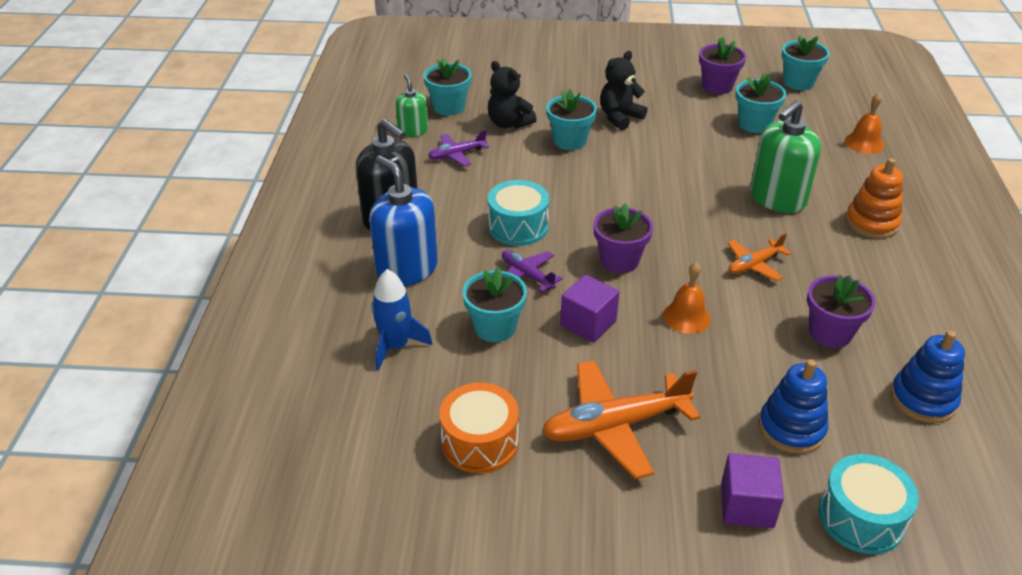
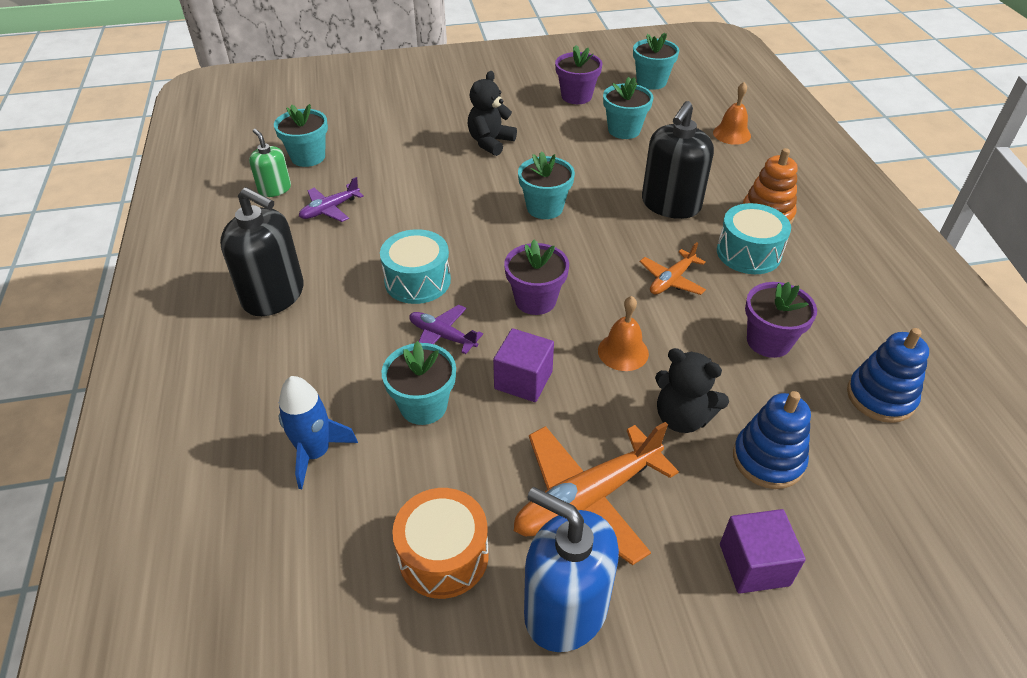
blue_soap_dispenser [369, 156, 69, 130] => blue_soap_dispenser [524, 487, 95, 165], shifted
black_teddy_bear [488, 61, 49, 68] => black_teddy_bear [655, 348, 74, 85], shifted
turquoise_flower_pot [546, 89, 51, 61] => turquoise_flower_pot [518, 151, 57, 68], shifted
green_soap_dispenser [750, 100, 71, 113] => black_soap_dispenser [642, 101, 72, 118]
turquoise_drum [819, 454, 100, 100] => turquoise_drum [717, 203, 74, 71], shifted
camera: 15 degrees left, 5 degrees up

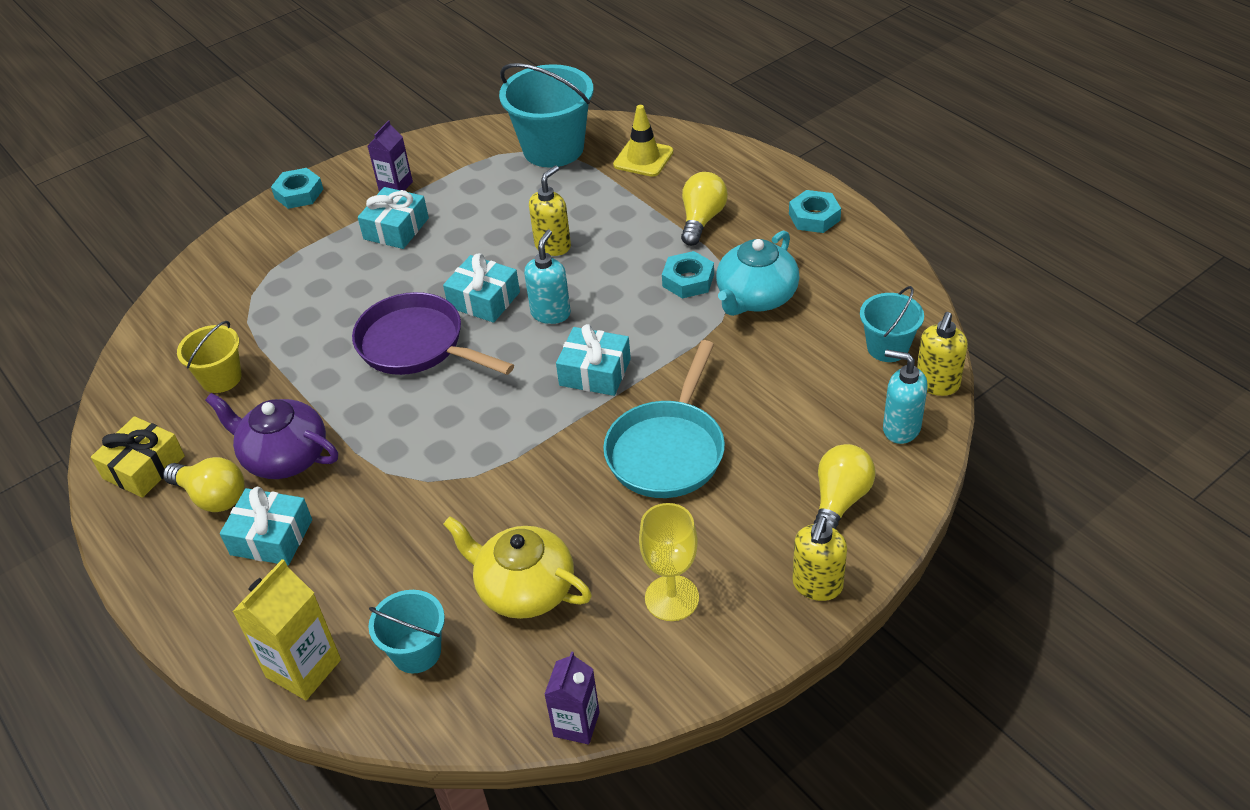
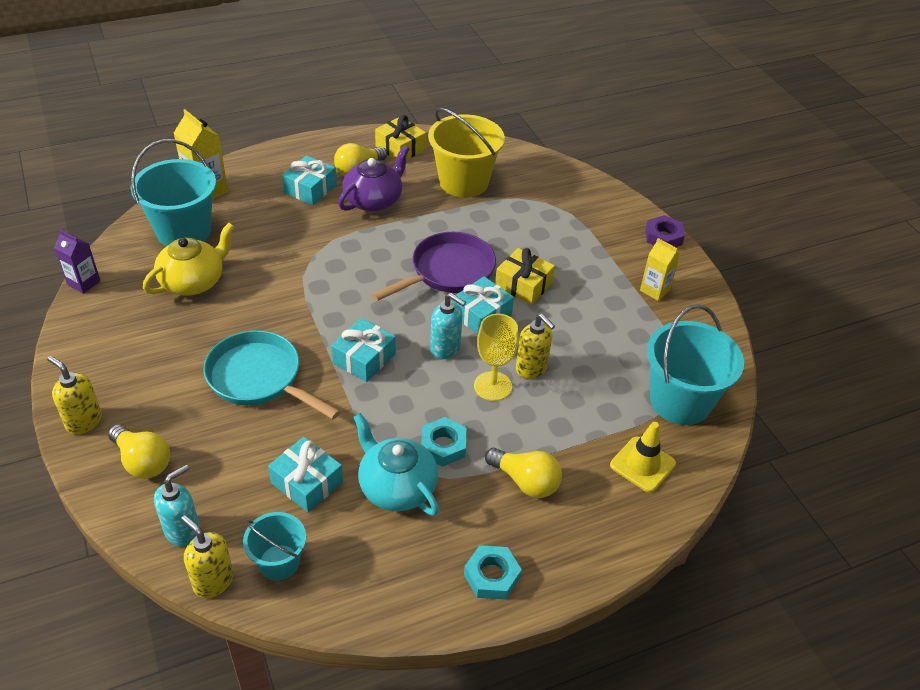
yellow_bucket [177, 321, 65, 72] => yellow_bucket [428, 108, 77, 90], x1.78
turquoise_nut [271, 168, 52, 41] => purple_nut [645, 215, 40, 32]
turquoise_gift [358, 187, 71, 62] => turquoise_gift [268, 437, 75, 75], shifted
purple_carton [368, 120, 45, 71] => yellow_carton [640, 238, 40, 63]
turquoise_bucket [368, 590, 77, 84] => turquoise_bucket [131, 139, 85, 107], x1.78
yellow_goblet [639, 503, 60, 118] => yellow_goblet [474, 314, 45, 87], shifted
nothing => yellow_gift [495, 248, 60, 57]
camera: 100 degrees right, 0 degrees up

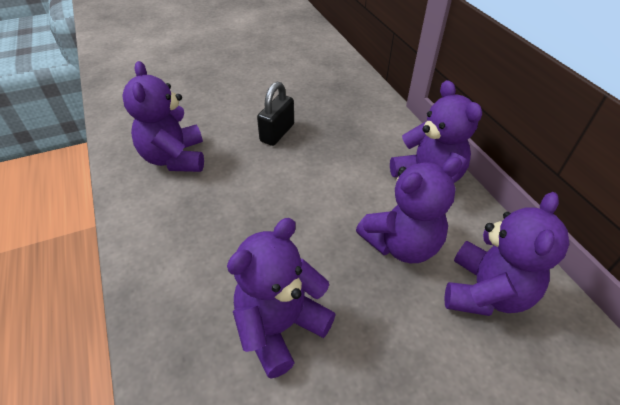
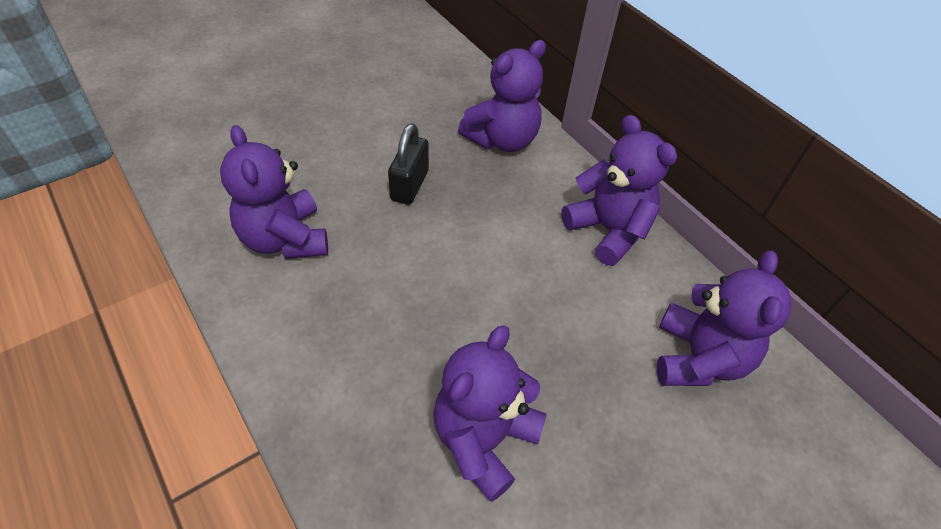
purple_teddy_bear [356, 157, 106, 106] => purple_teddy_bear [458, 40, 88, 112], shifted
camera: 15 degrees left, 5 degrees up

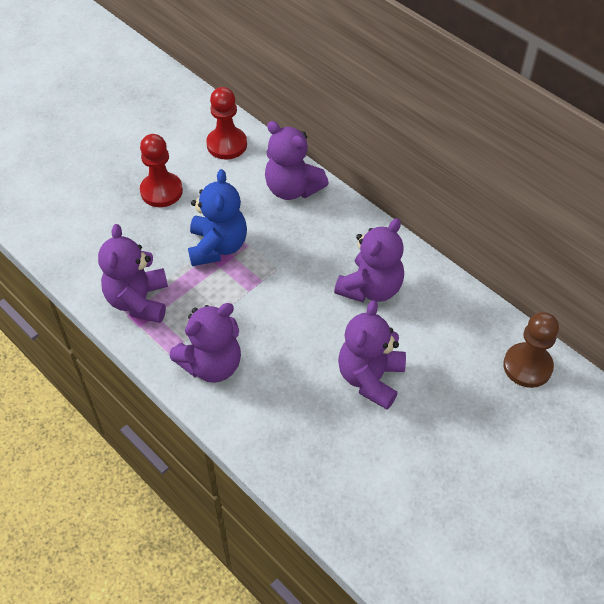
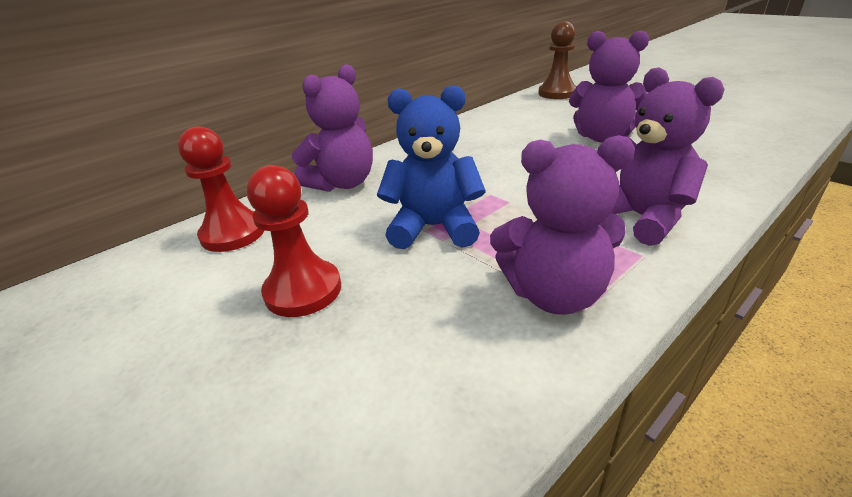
purple_teddy_bear [334, 218, 70, 84] => nothing
camera: 85 degrees left, 20 degrees down

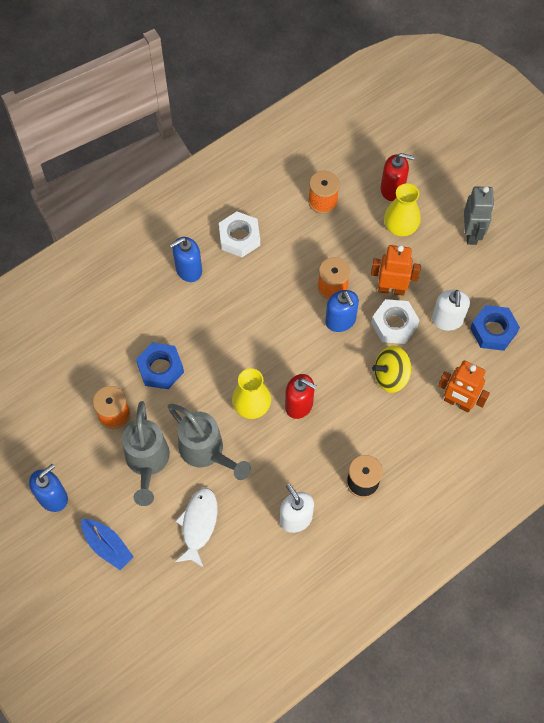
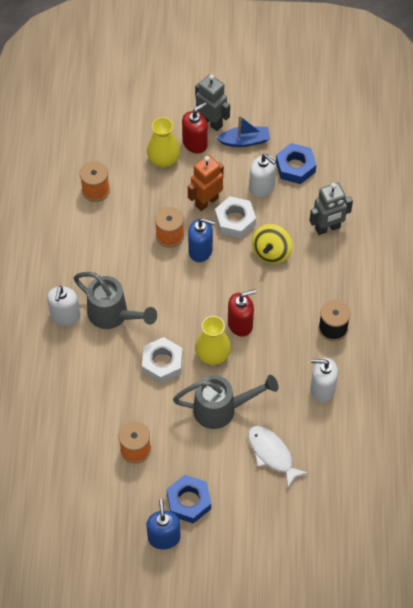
blue_boat [81, 519, 53, 51] => blue_boat [216, 116, 54, 31], shifted
grey_watering_can [122, 401, 48, 105] => grey_watering_can [74, 272, 83, 57], shifted
blue_nut [136, 343, 48, 46] => blue_nut [167, 475, 44, 49], shifted
blue_soap_dispenser [170, 237, 32, 45] => white_soap_dispenser [47, 286, 33, 40]
white_nut [219, 211, 41, 46] => white_nut [142, 337, 41, 46], shifted
red_soap_dispenser [381, 153, 34, 48] => red_soap_dispenser [182, 102, 26, 52], shifted
orange_robot [438, 360, 52, 53] => grey_robot [310, 182, 43, 53]
camera: 50 degrees left, 5 degrees down

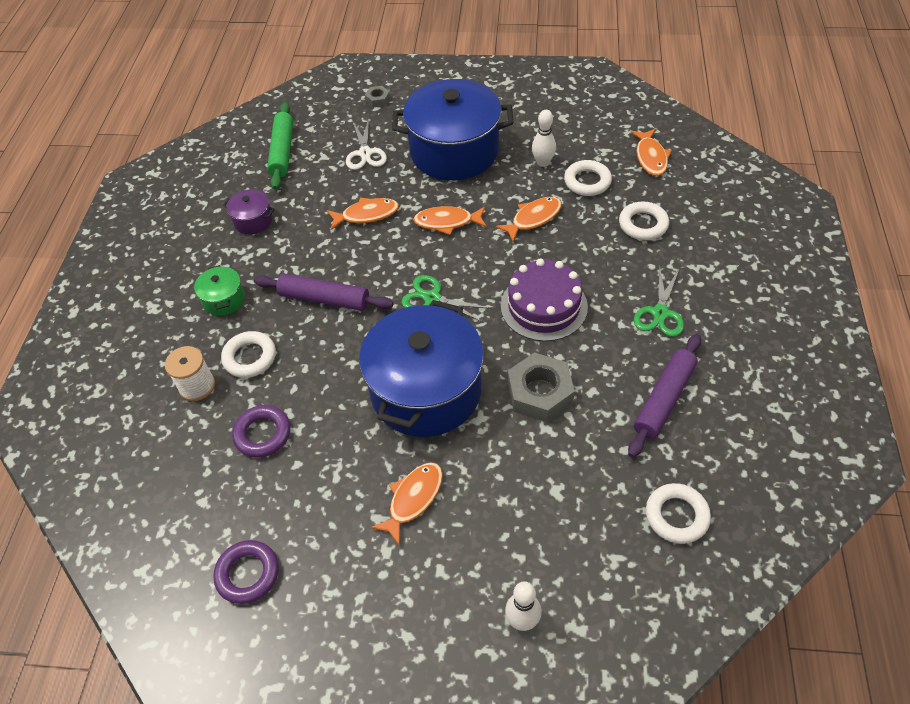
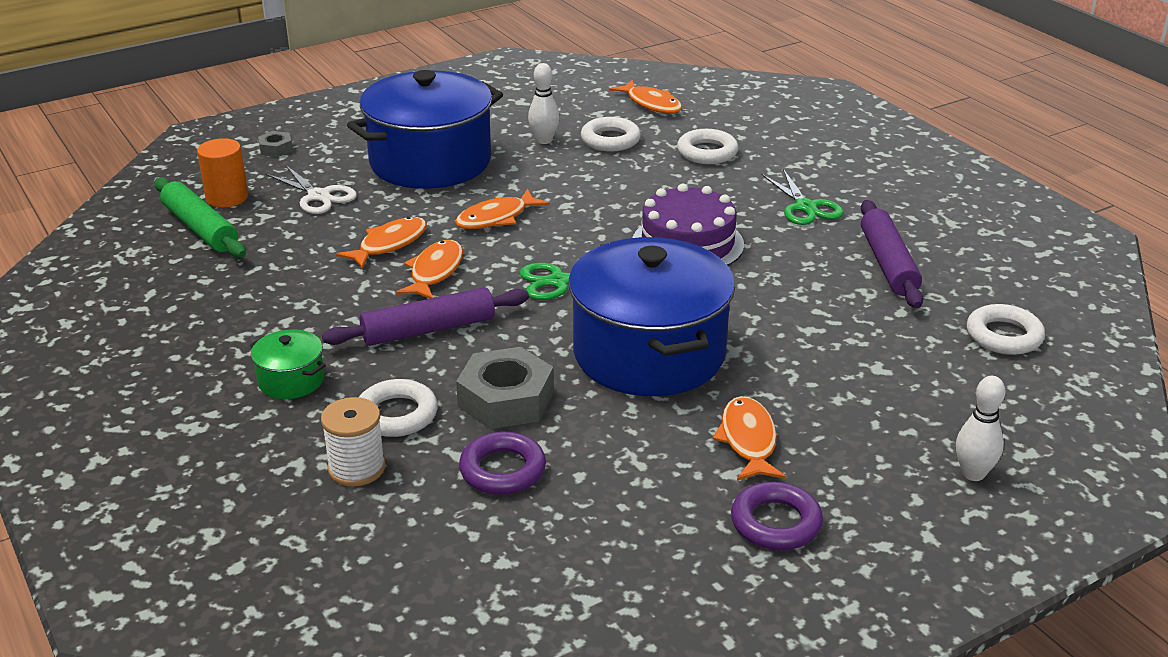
purple_ring [213, 540, 66, 64] => purple_ring [731, 482, 92, 68], shifted
purple_pot [223, 189, 52, 45] => nothing
orange_fish [495, 197, 67, 45] => orange_fish [395, 240, 68, 59], shifted
grey_nut [508, 352, 67, 70] => grey_nut [456, 347, 98, 82], shifted
nothing => orange_cylinder [197, 138, 51, 69]
camera: 40 degrees left, 20 degrees down

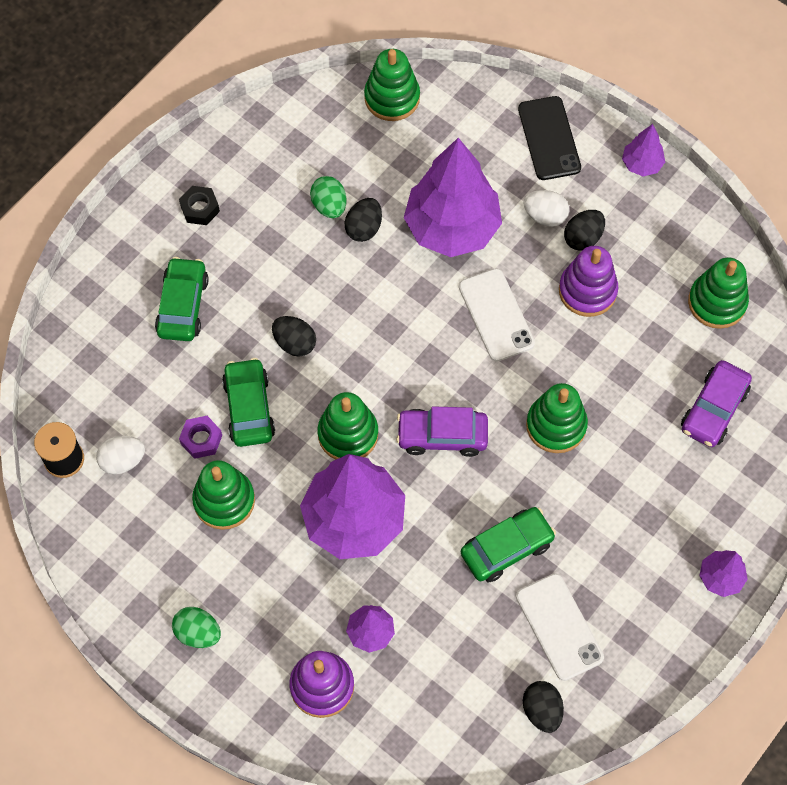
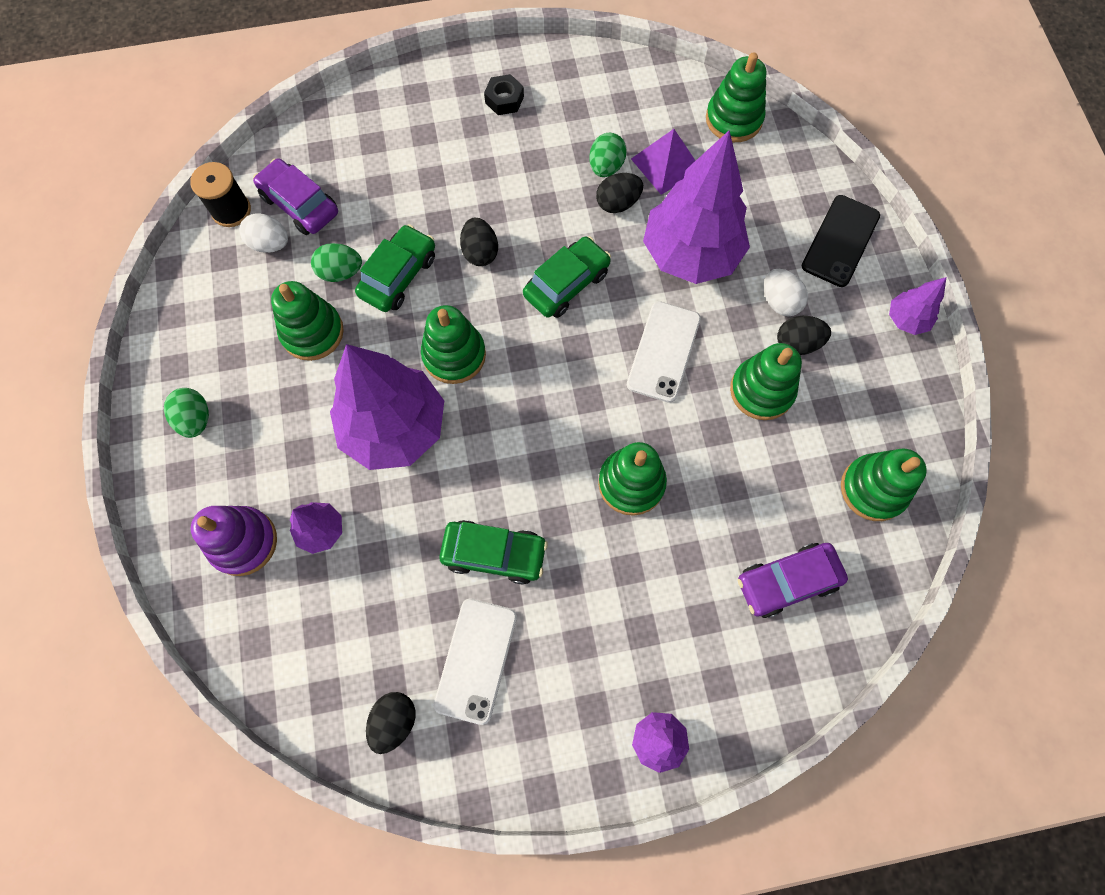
green_car [155, 257, 54, 84] => green_car [523, 236, 88, 82], shifted
purple_nut [179, 416, 43, 43] => green_egg [311, 243, 51, 39]
purple_car [396, 406, 92, 51] => purple_car [253, 158, 85, 77], shifted
purple_stacking_toy [559, 246, 59, 71] => green_stacking_toy [730, 343, 72, 77]
nothing => purple_pyramid [631, 129, 65, 66]
camera: 40 degrees right, 5 degrees up

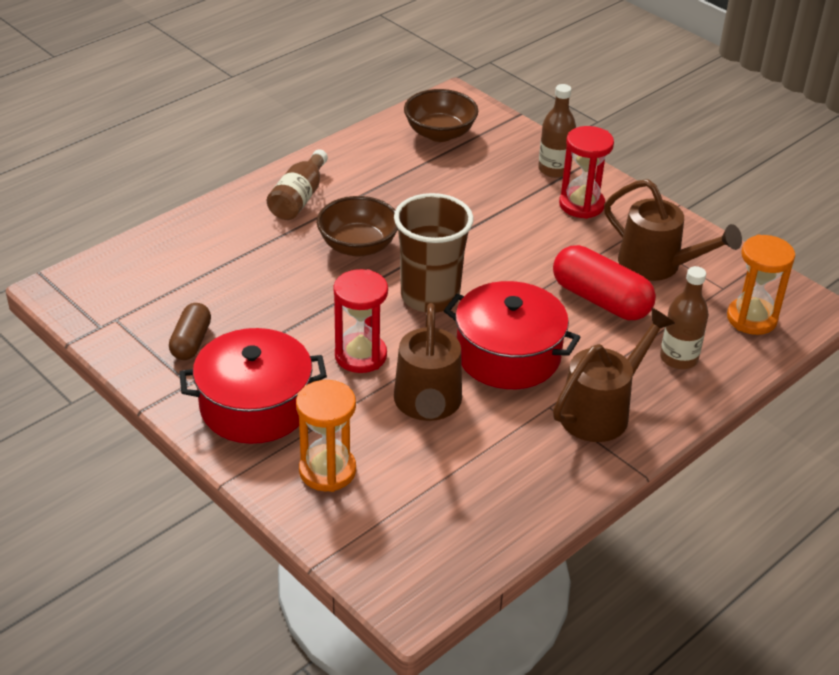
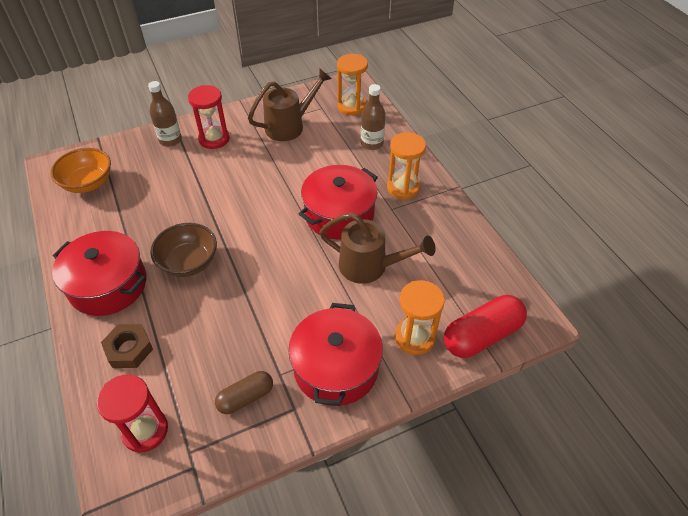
brown_capsule [169, 303, 42, 57] => brown_capsule [215, 371, 58, 43], 60 degrees counterclockwise
brown_bottle [267, 149, 61, 71] => red_pot [52, 231, 94, 85]
red_hourglass [333, 269, 55, 104] => red_hourglass [97, 375, 71, 78], shifted
brown_cup [394, 193, 79, 120] => nothing
brown_bowl [404, 89, 74, 53] => orange_bowl [50, 148, 61, 45]
red_capsule [553, 245, 103, 75] => red_capsule [444, 295, 83, 63], shifted
brown_watering_can [553, 308, 122, 134] => orange_hourglass [387, 132, 39, 68]
nothing => brown_nut [101, 324, 52, 44]
camera: 70 degrees left, 10 degrees up

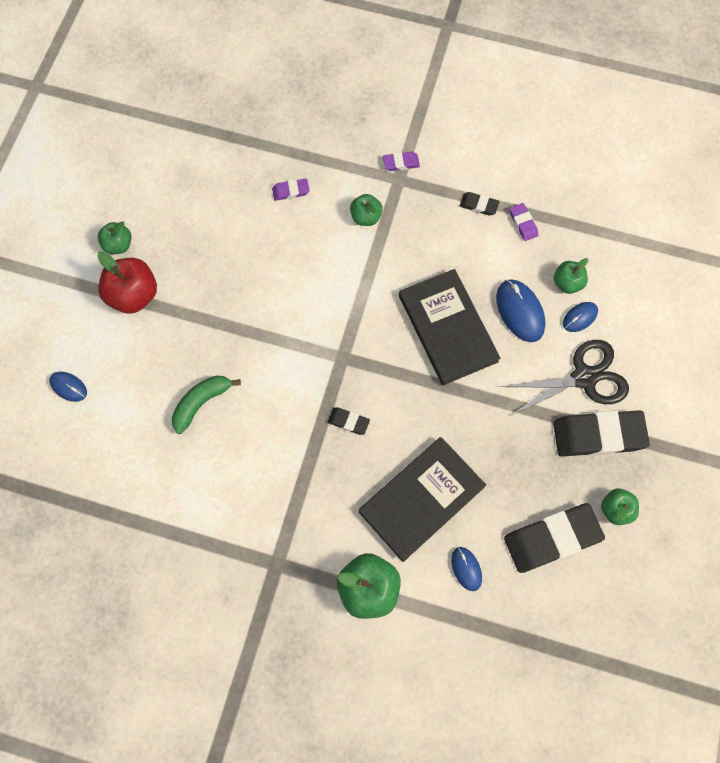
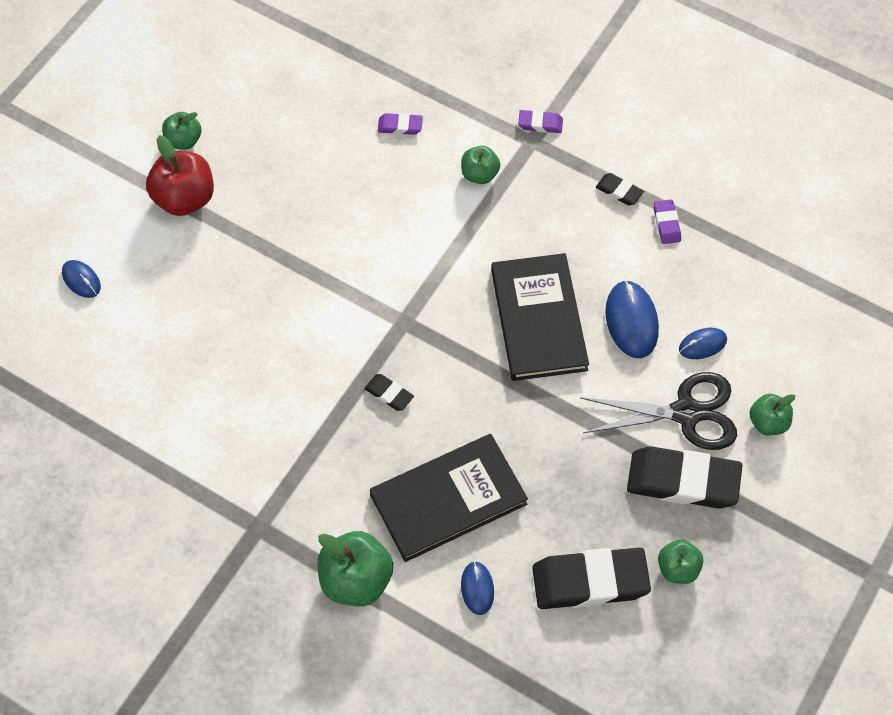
green_banana [172, 376, 69, 58] => nothing
green_apple [554, 258, 34, 36] => green_apple [749, 394, 46, 41], shifted
camera: 15 degrees right, 10 degrees down

